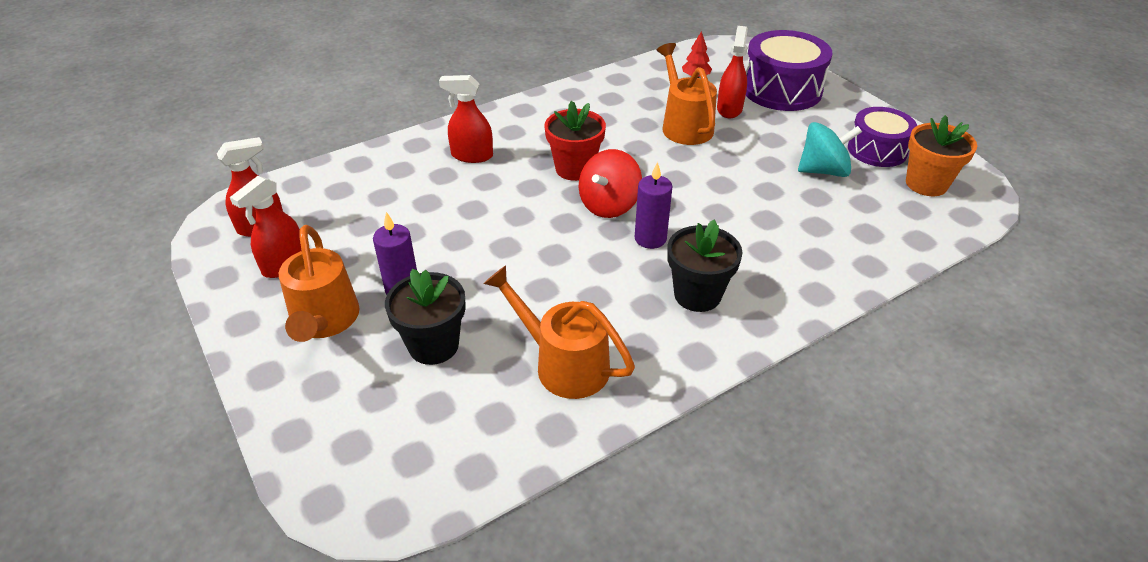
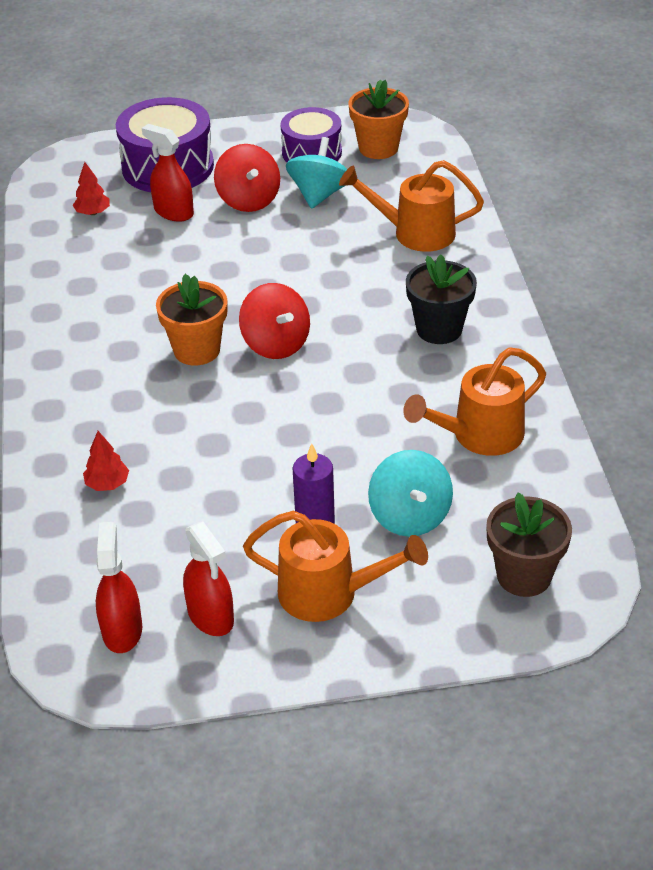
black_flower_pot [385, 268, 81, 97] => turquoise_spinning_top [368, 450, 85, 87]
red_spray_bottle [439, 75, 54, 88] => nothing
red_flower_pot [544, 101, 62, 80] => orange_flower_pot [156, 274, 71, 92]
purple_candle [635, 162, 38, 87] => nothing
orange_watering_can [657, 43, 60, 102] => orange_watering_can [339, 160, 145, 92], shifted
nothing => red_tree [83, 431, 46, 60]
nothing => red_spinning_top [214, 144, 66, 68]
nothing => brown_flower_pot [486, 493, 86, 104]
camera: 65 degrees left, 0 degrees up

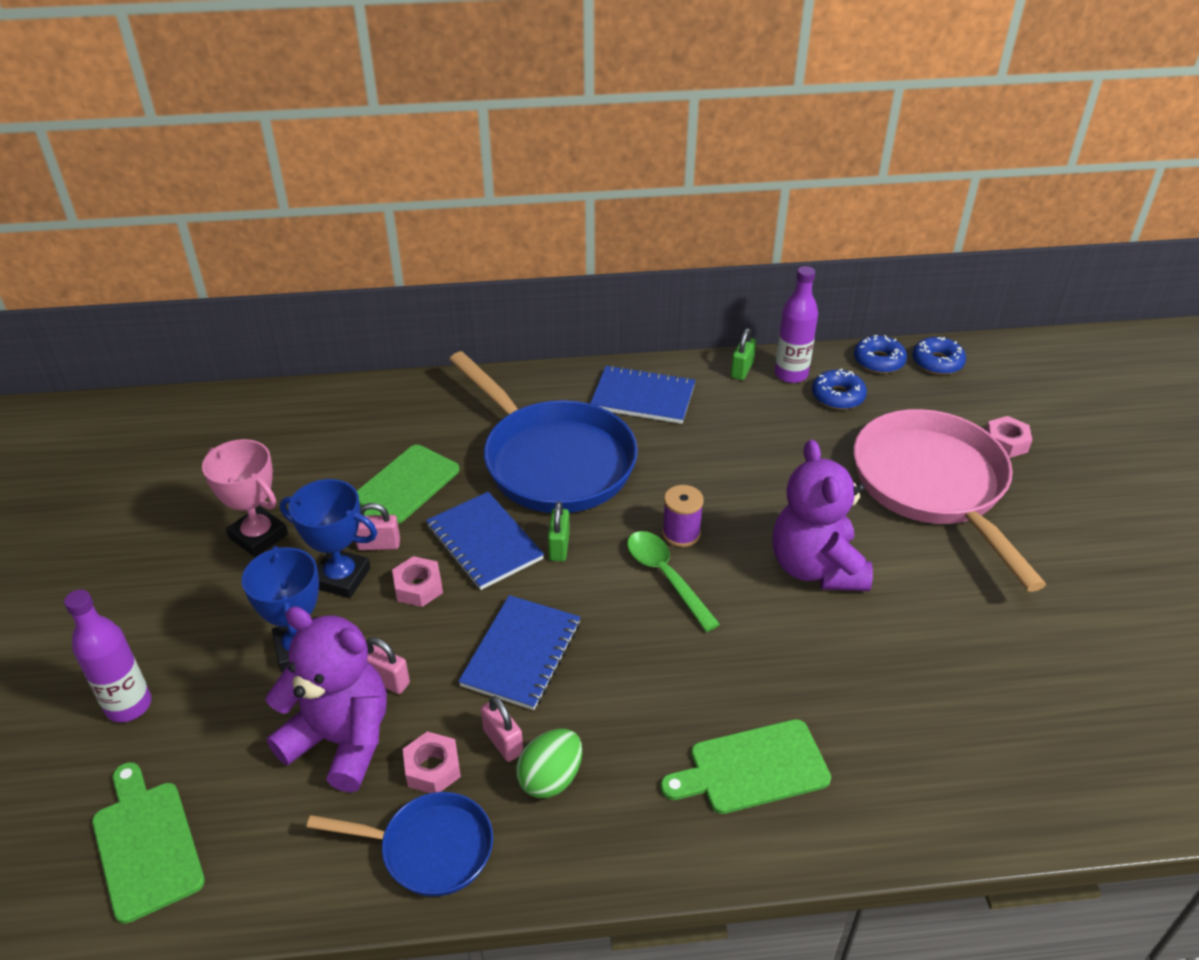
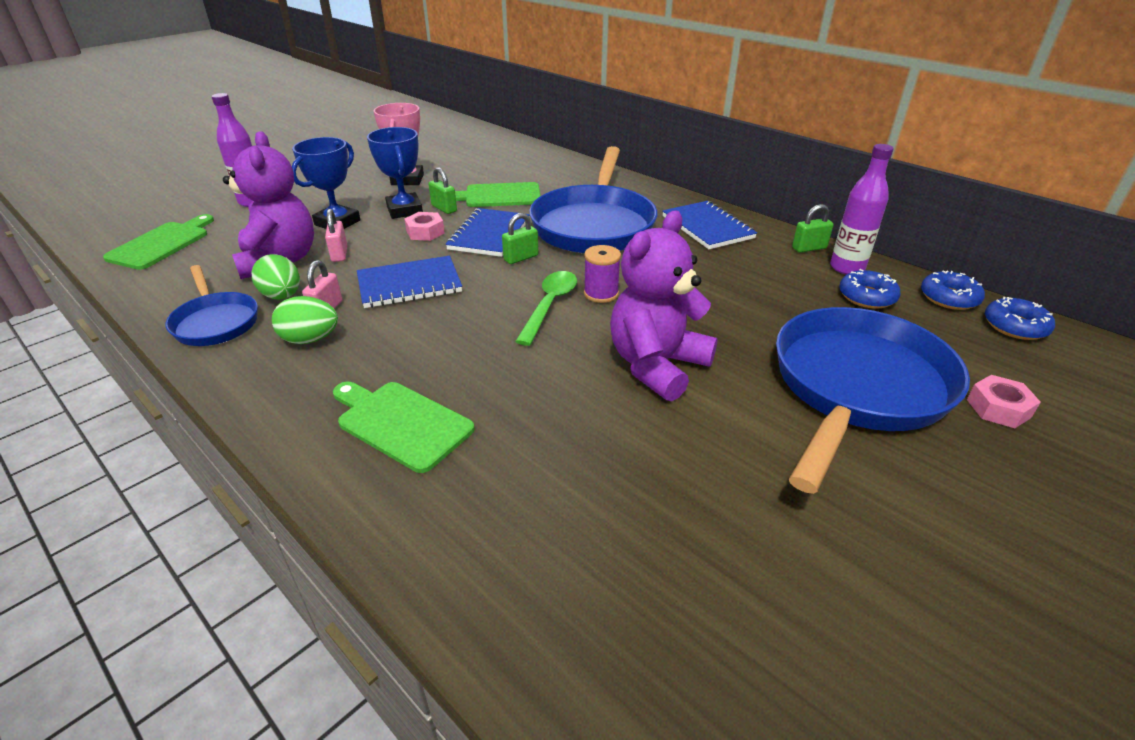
pink_padlock [356, 503, 44, 47] => green_padlock [428, 167, 29, 47]
pink_nut [403, 731, 58, 62] => green_egg [252, 254, 48, 45]
pink_pan [854, 409, 192, 183] => blue_pan [776, 307, 194, 187]
camera: 50 degrees right, 5 degrees down

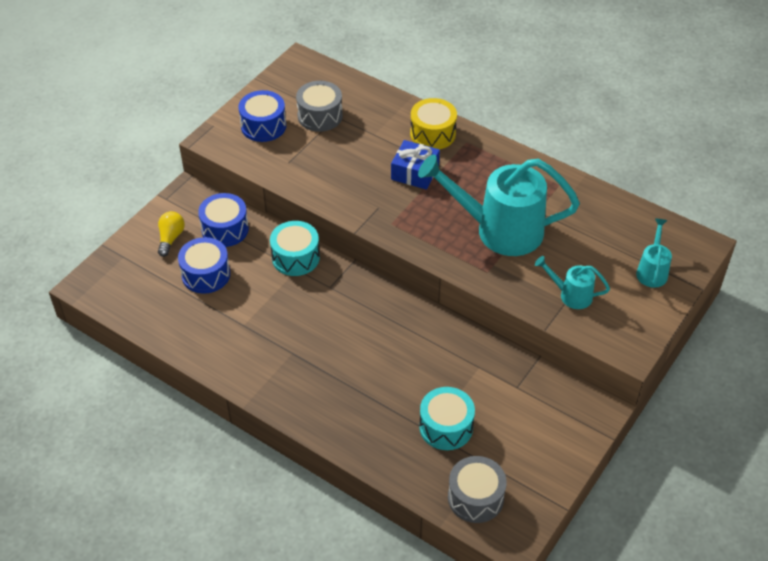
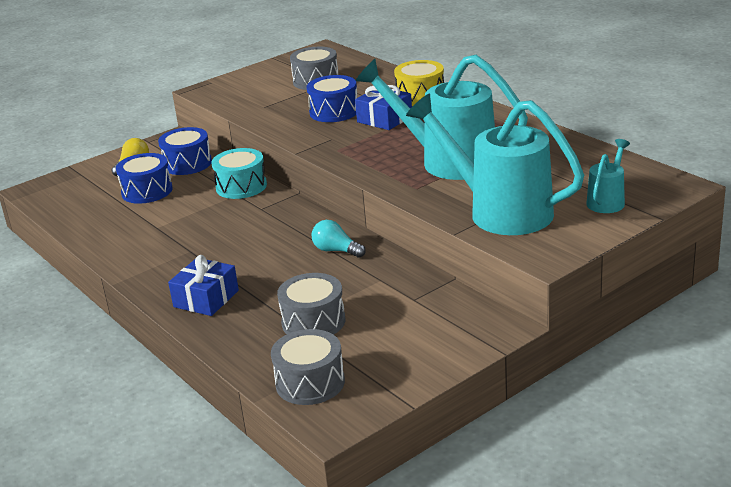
blue_drum [239, 90, 47, 52] => blue_drum [307, 75, 50, 47], shifted
turquoise_drum [419, 387, 56, 63] => grey_drum [277, 273, 68, 62]
turquoise_watering_can [535, 256, 75, 53] => turquoise_watering_can [406, 93, 178, 142], x2.15
nothing => blue_gift [168, 255, 71, 61]
nothing => turquoise_light_bulb [312, 220, 54, 38]
camera: 20 degrees right, 20 degrees down

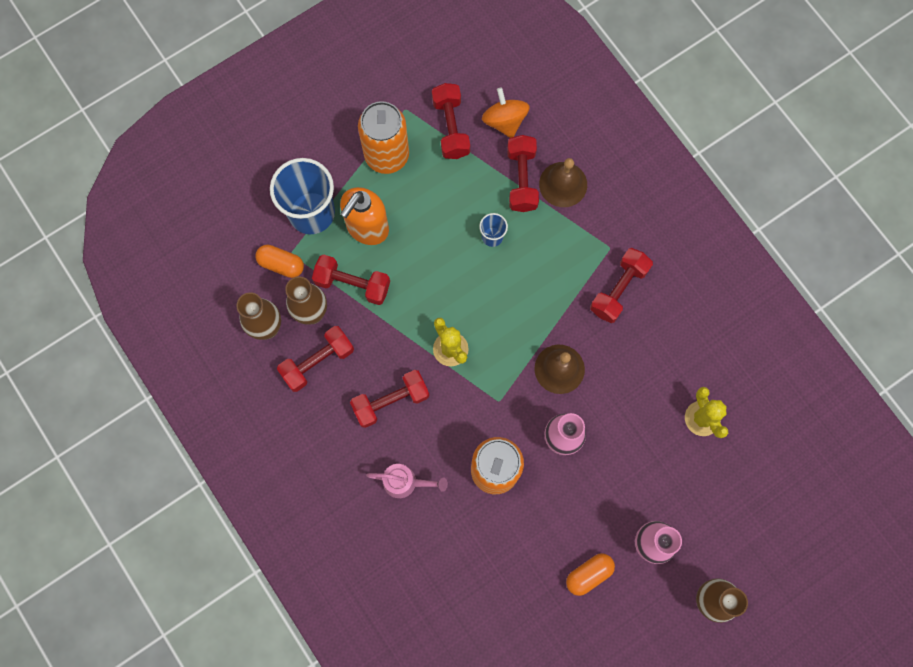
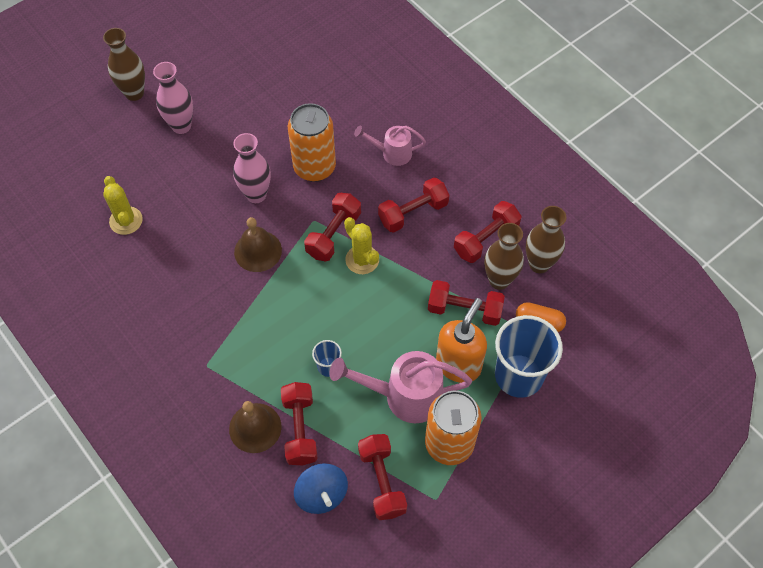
orange_spinning_top [482, 87, 48, 51] => blue_spinning_top [294, 463, 54, 51]
orange_capsule [566, 553, 49, 43] => nothing
red_dumbbell [590, 248, 63, 75] => red_dumbbell [304, 193, 57, 68], shifted
nothing => pink_watering_can [330, 351, 142, 72]
camera: 175 degrees right, 15 degrees down

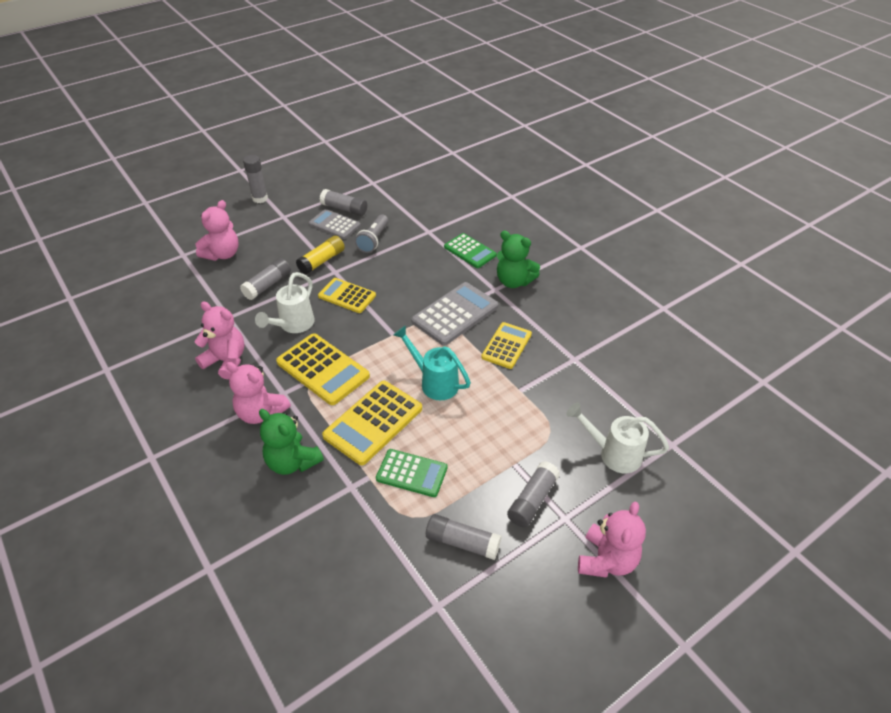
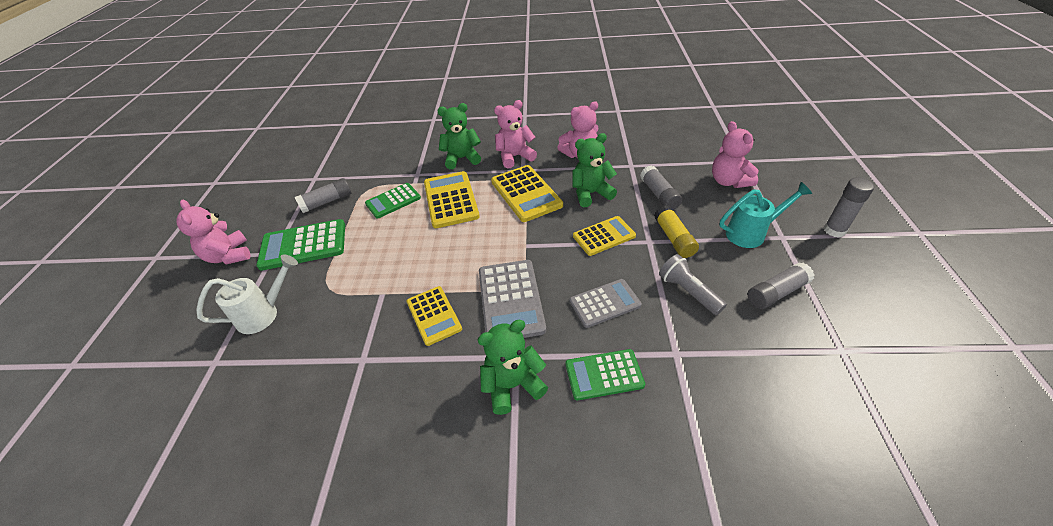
white_watering_can [255, 272, 59, 61] => green_teddy_bear [572, 133, 45, 74]
yellow_calculator [276, 333, 94, 72] => yellow_calculator [491, 165, 72, 57], 105 degrees counterclockwise
grey_calculator [309, 209, 52, 30] => grey_calculator [569, 279, 73, 49], shifted
turquoise_watering_can [393, 325, 78, 75] => turquoise_watering_can [719, 182, 93, 66], shifted
grey_glue_stick [507, 461, 53, 66] => green_calculator [256, 219, 89, 52]
camera: 130 degrees right, 0 degrees up

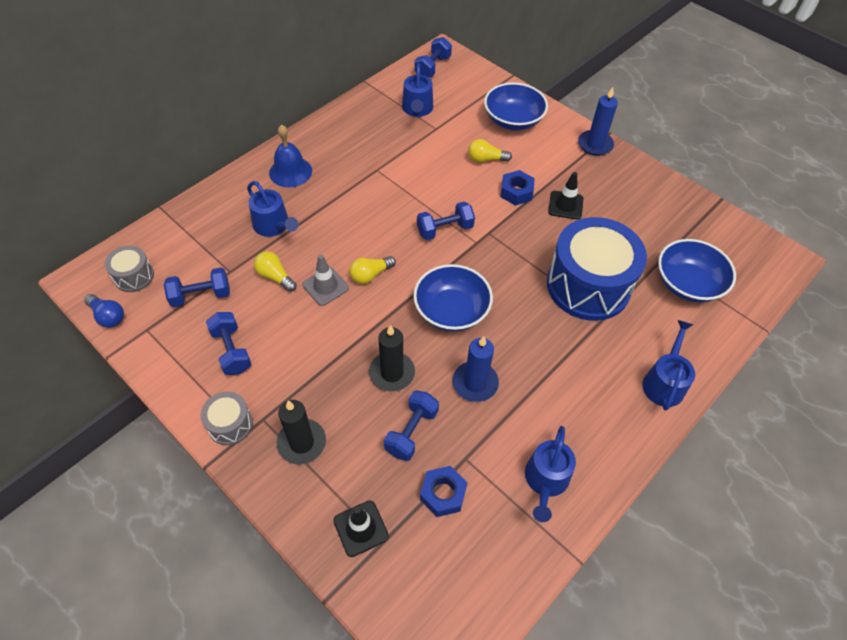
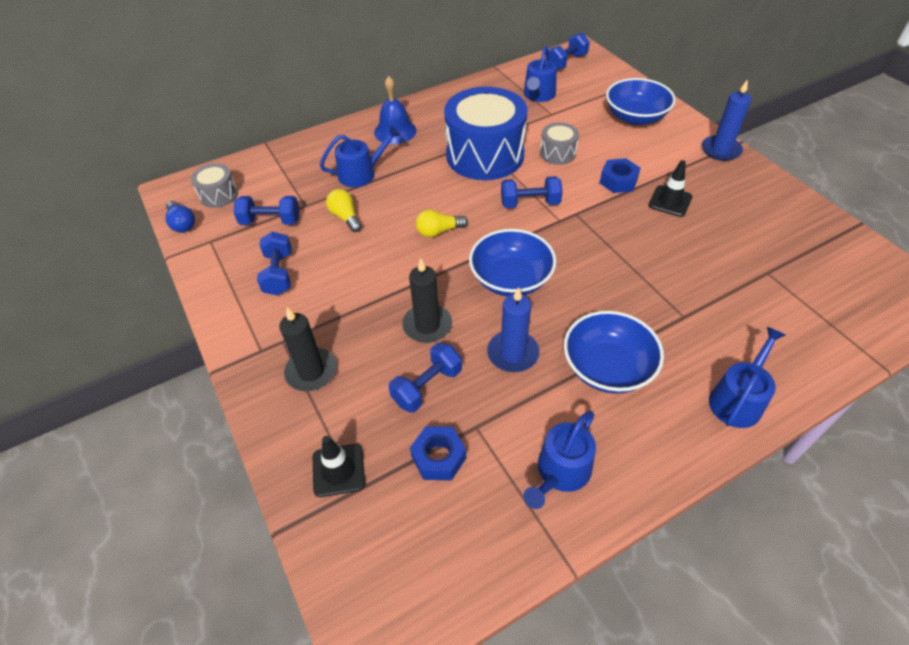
grey_drum [200, 392, 53, 53] => grey_drum [540, 122, 39, 43], shifted
blue_watering_can [247, 181, 52, 56] => blue_watering_can [320, 125, 81, 62], 90 degrees counterclockwise
grey_traffic_cone [302, 255, 47, 51] => nothing
yellow_light_bulb [468, 139, 44, 24] => nothing
blue_drum [547, 217, 100, 104] => blue_drum [444, 87, 84, 93], shifted
blue_bowl [658, 239, 78, 63] => blue_bowl [564, 311, 100, 83], shifted
camera: 20 degrees right, 5 degrees down

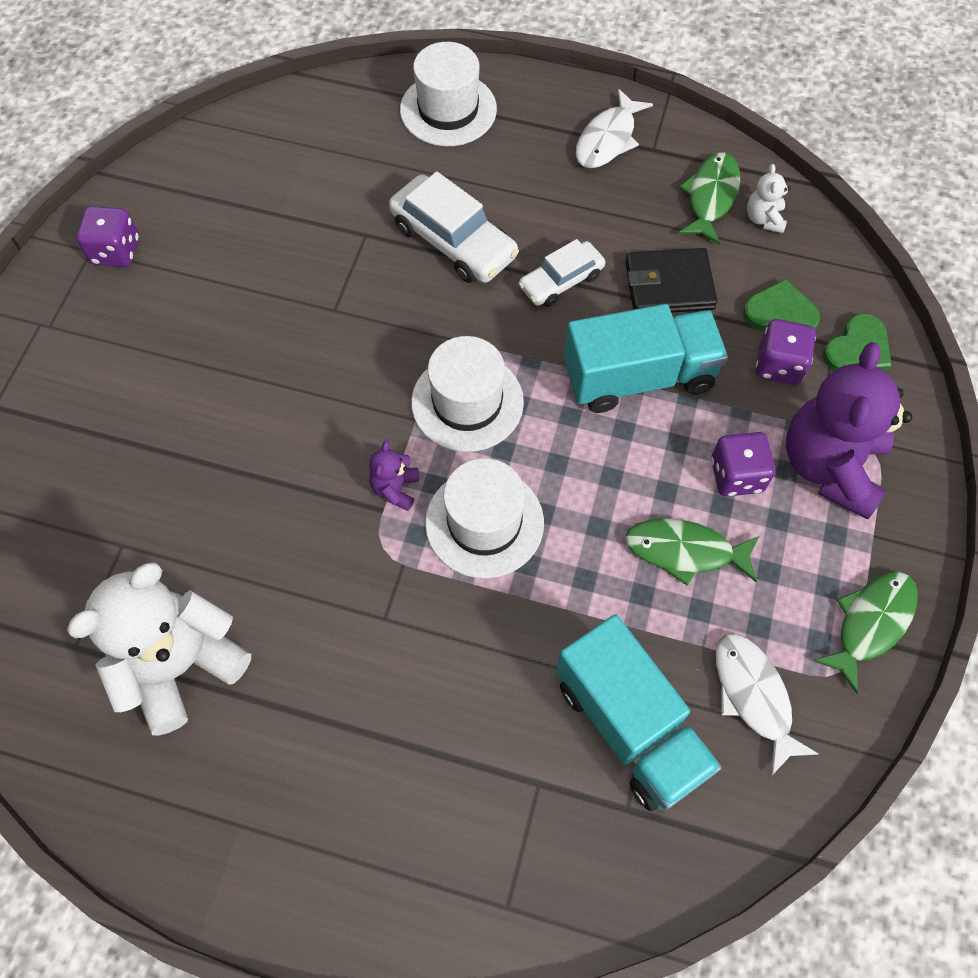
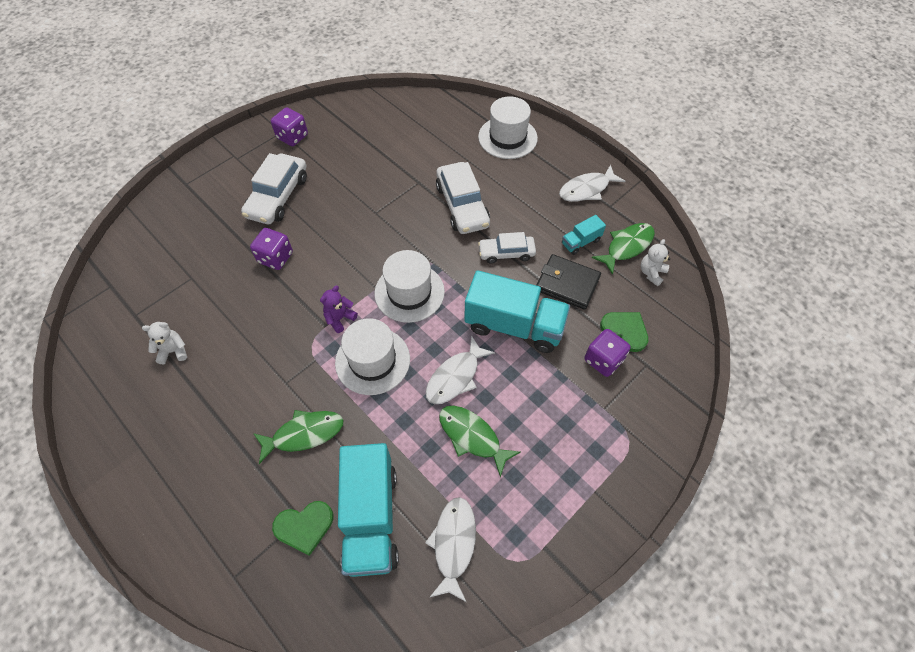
white_teddy_bear [67, 562, 184, 174] => white_teddy_bear [142, 322, 45, 42], x0.43
purple_dice [711, 432, 64, 65] => purple_dice [250, 228, 43, 42], shifted
purple_teddy_bear [786, 342, 126, 177] => nothing
green_fish [813, 571, 105, 123] => green_fish [253, 410, 90, 54], shifted
green_heart [823, 313, 69, 58] => green_heart [272, 501, 61, 55], shifted
nothing => white_car [241, 153, 66, 71]
nothing => white_fish [426, 335, 69, 69]
nothing => turquoise_truck [562, 215, 44, 40]
camera: 30 degrees right, 5 degrees down

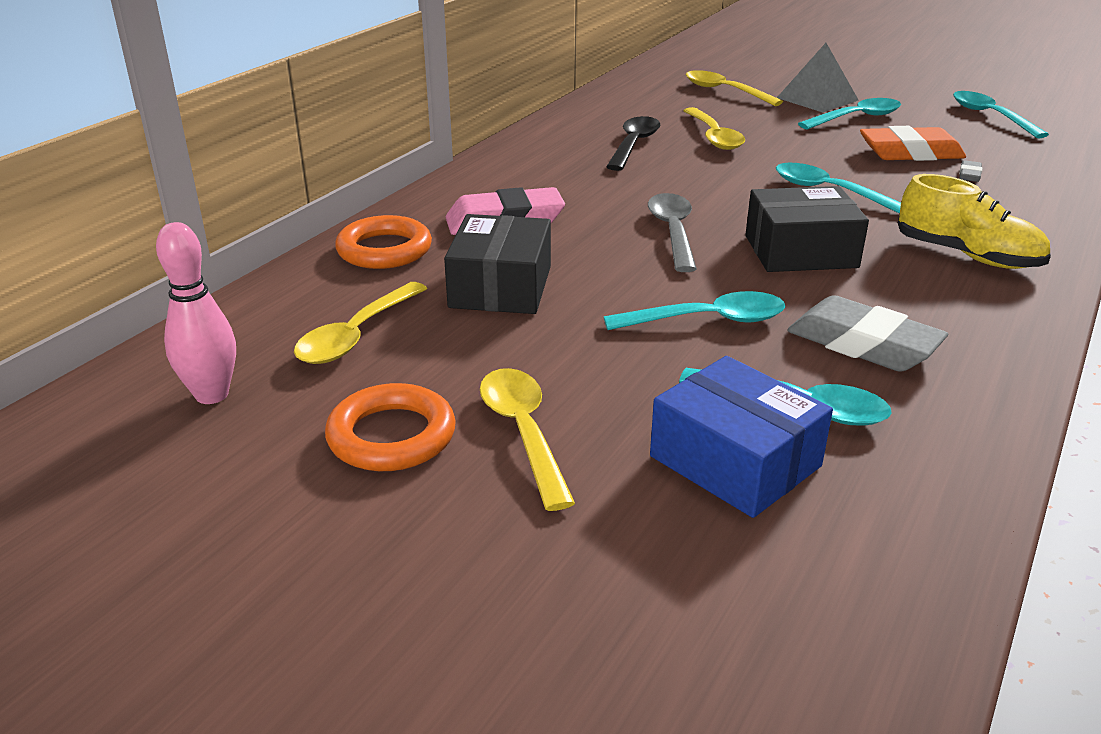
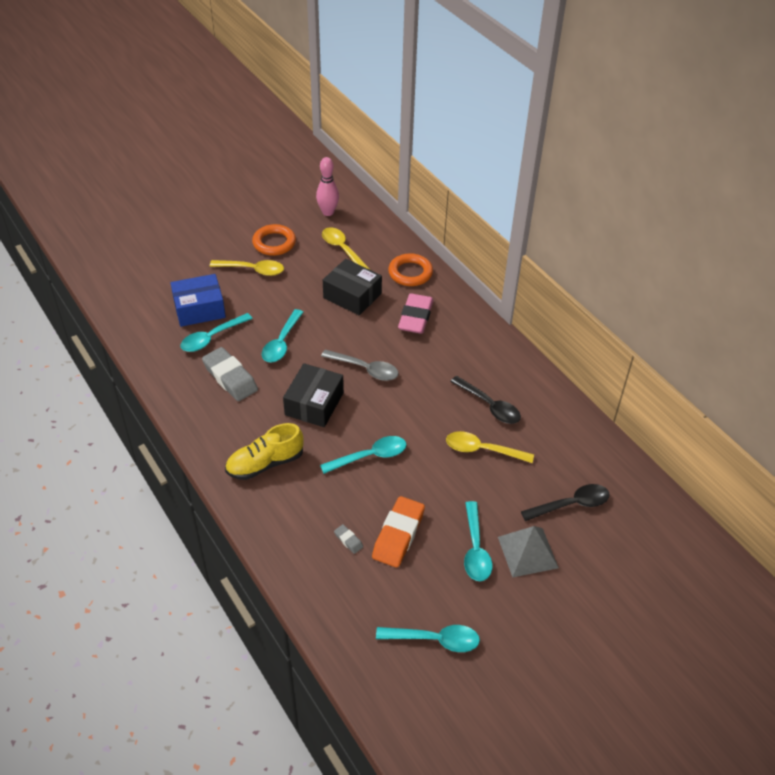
yellow_spoon [686, 70, 97, 36] => black_spoon [521, 484, 89, 37]
grey_eraser [787, 295, 161, 77] => grey_eraser [202, 347, 56, 54], 75 degrees clockwise
camera: 115 degrees right, 15 degrees up

